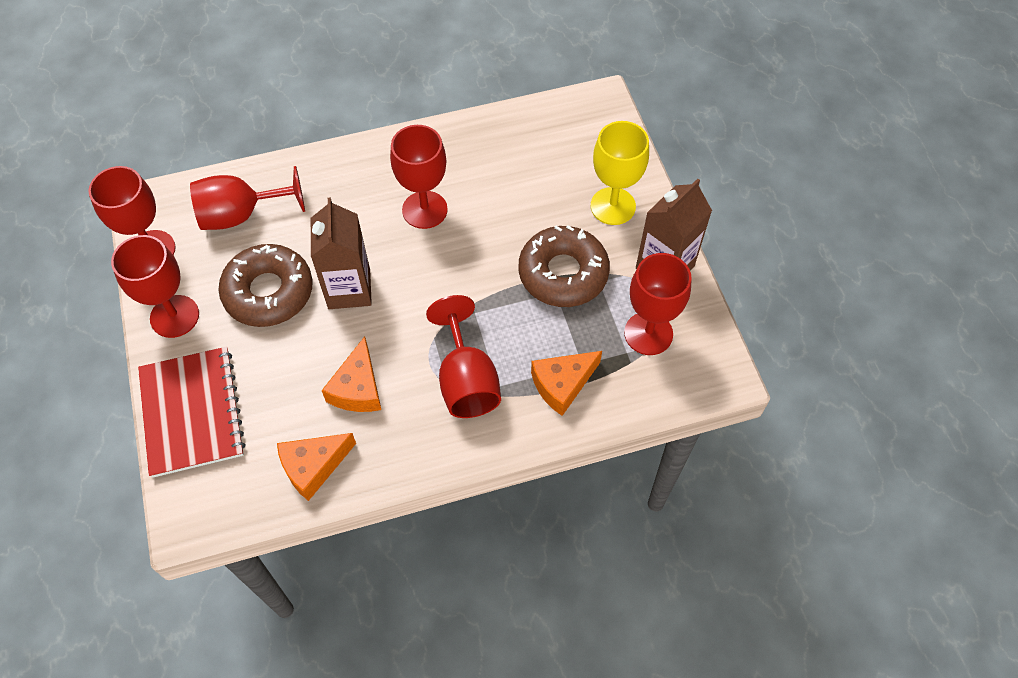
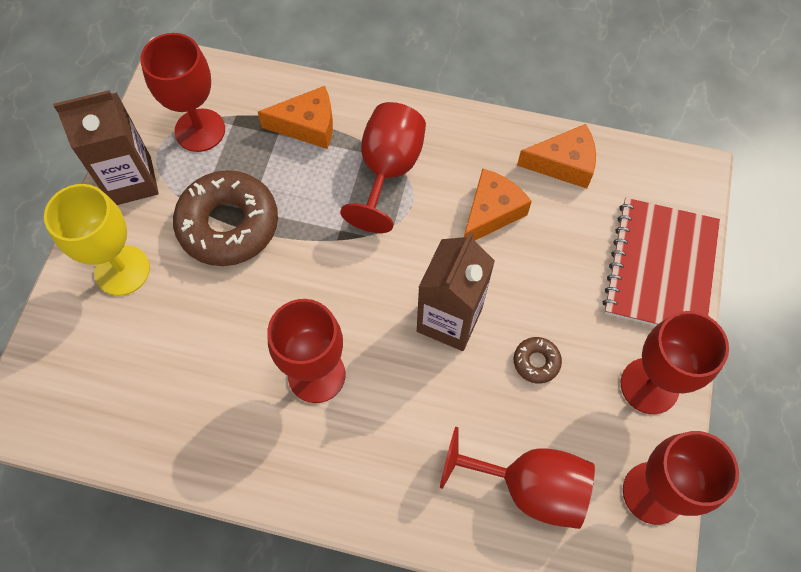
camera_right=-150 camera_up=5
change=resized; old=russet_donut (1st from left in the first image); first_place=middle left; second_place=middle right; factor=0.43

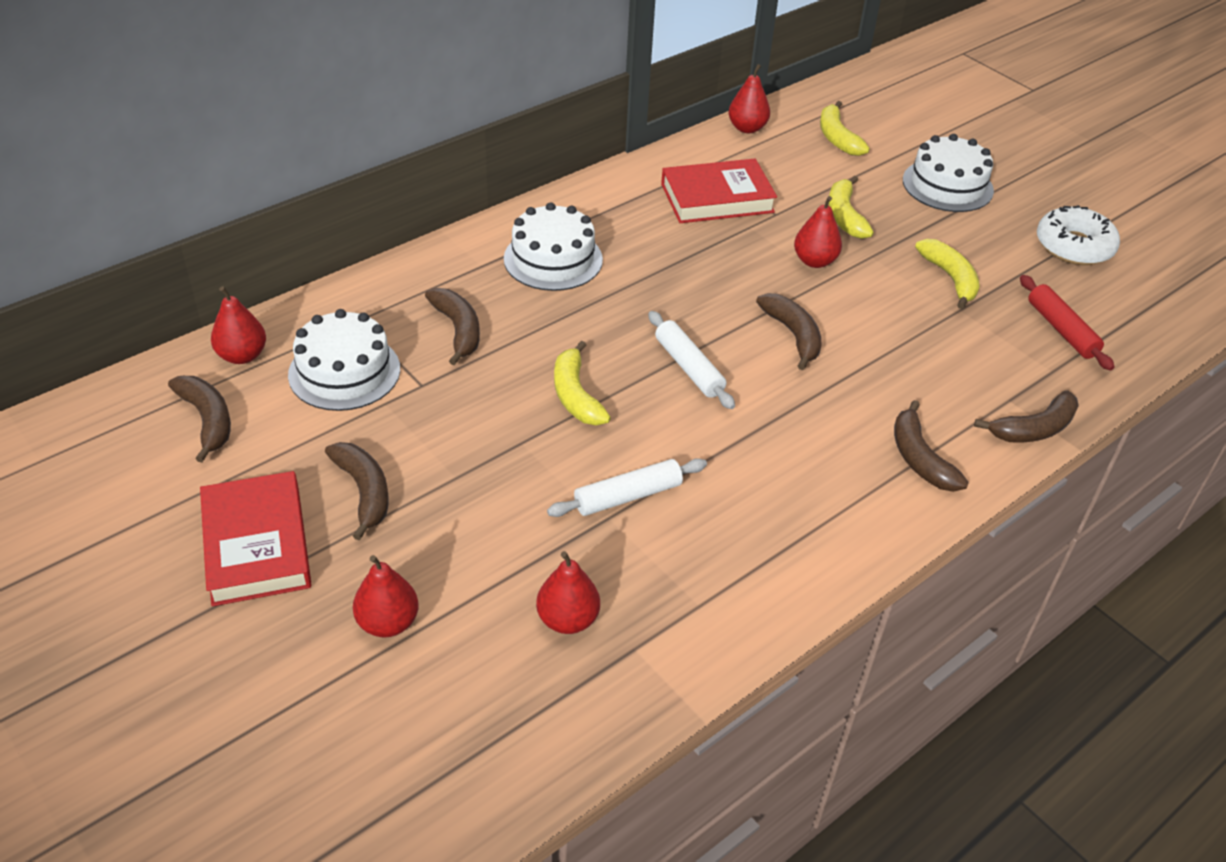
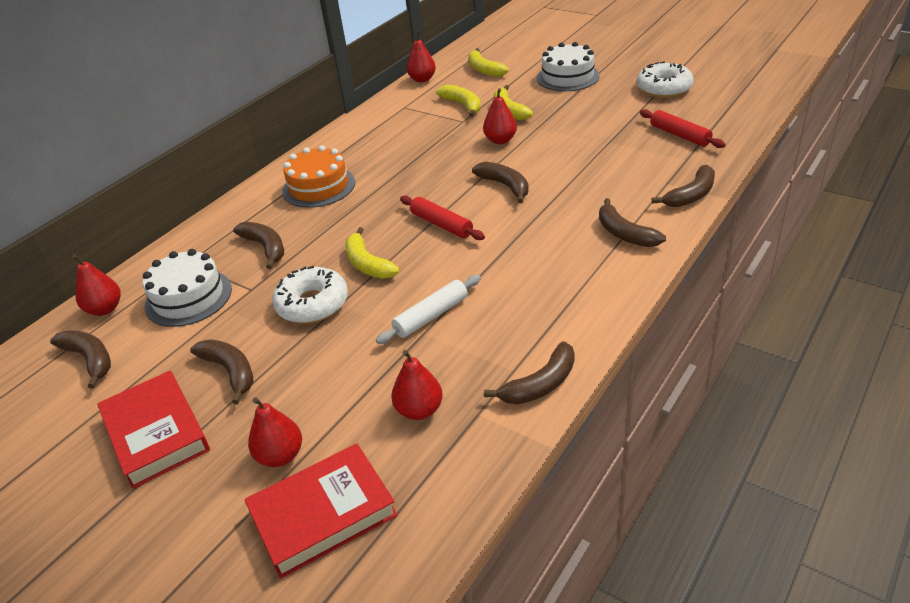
camera_right=-10 camera_up=-5
change=recoloured; old=white_layer_cake (2nd from left); new=bright_orange_layer_cake; first_place=top centre; second_place=top centre
change=recoloured; old=white_dough_roller (2nd from left); new=scarlet_dough_roller (1st from left); first_place=centre; second_place=centre
change=moved; old=scarlet_hardcover (2nd from left); first_place=top centre; second_place=bottom centre
change=moved; old=golden_banana (4th from left in the first image); new=golden_banana (2nd from left); first_place=top right; second_place=top centre
change=added; new=white_donut (1st from left); second_place=centre
change=added; new=russet_banana (5th from left); second_place=centre

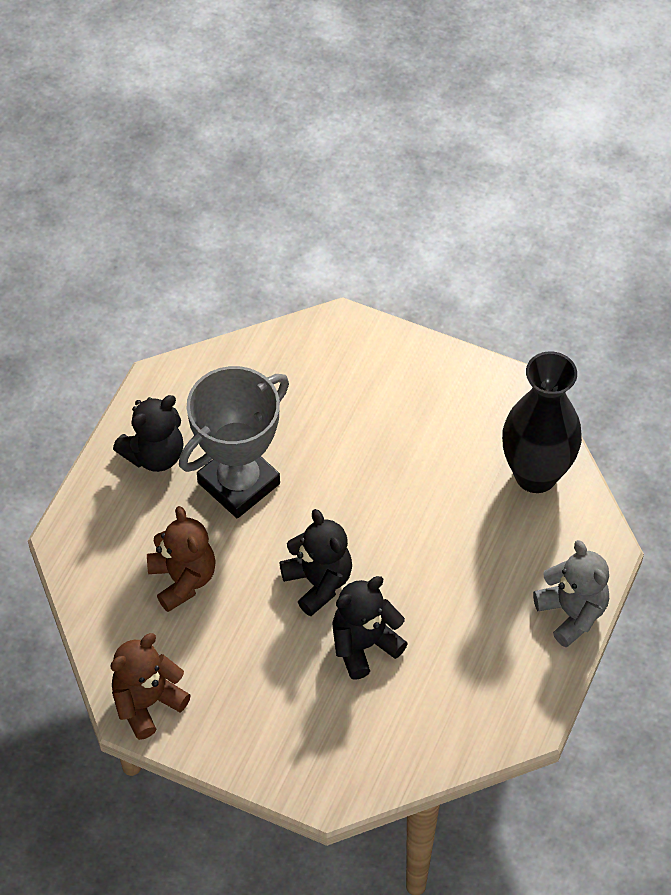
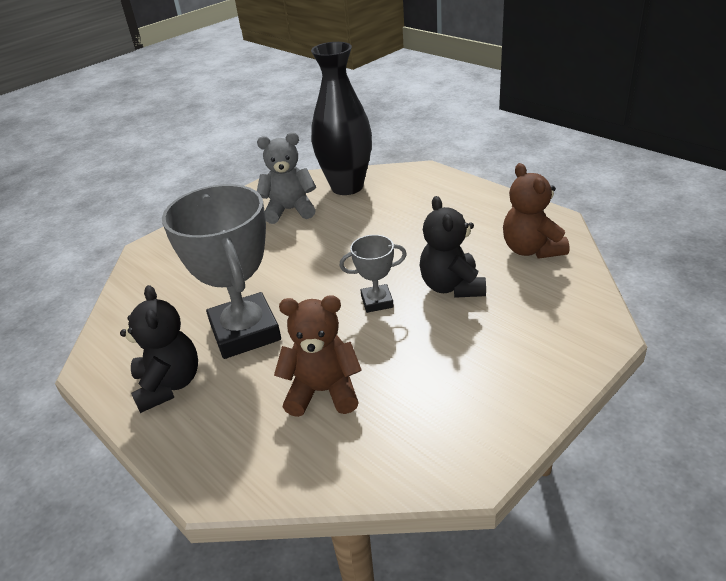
camera_right=-65 camera_up=-20
change=moved; old=russet_teddy_bear (1st from left in the first image); new=russet_teddy_bear (2nd from left); first_place=bottom left; second_place=middle right
change=replaced; old=ebony_teddy_bear (2nd from left); new=gray_prize_cup (2nd from left); first_place=centre; second_place=centre
change=moved; old=gray_teddy_bear; first_place=middle right; second_place=top centre

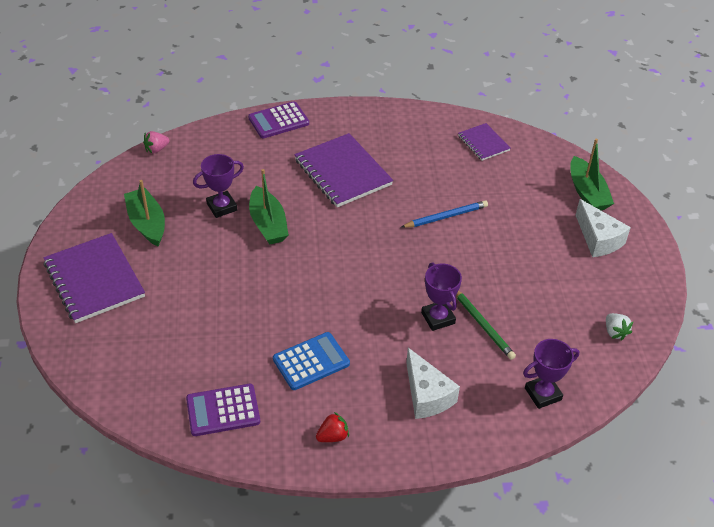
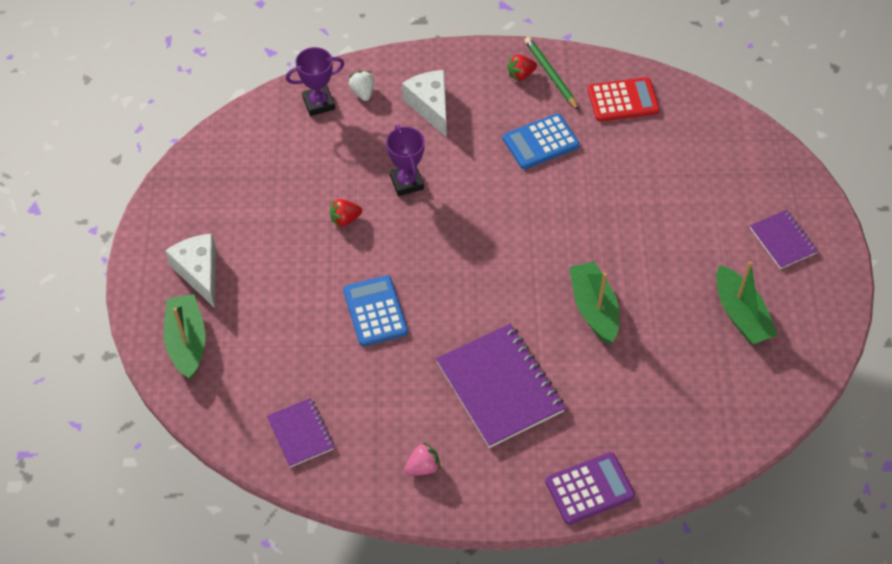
camera_right=-175 camera_up=10
change=resized; old=purple_notebook (1st from left in the first image); first_place=middle left; second_place=middle right; factor=0.55
change=moved; old=pink_toy_strawberry; first_place=top left; second_place=bottom centre
change=recoloured; old=purple_pocket_calculator (1st from left); new=scarlet_pocket_calculator; first_place=bottom left; second_place=top right
change=removed; old=purple_prize_cup (1st from left); first_place=middle left
change=replaced; old=blue_lead_pencil; new=blue_pocket_calculator (1st from left); first_place=centre; second_place=centre
change=moved; old=leaf-green_lead_pencil; first_place=middle right; second_place=top centre
change=moved; old=white_toy_strawberry; first_place=middle right; second_place=top centre
change=added; new=scarlet_toy_strawberry (1st from left); second_place=centre

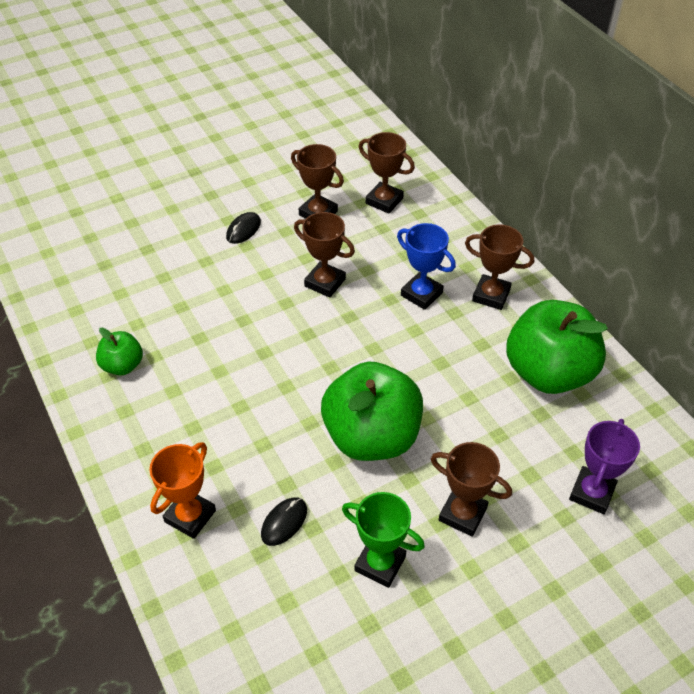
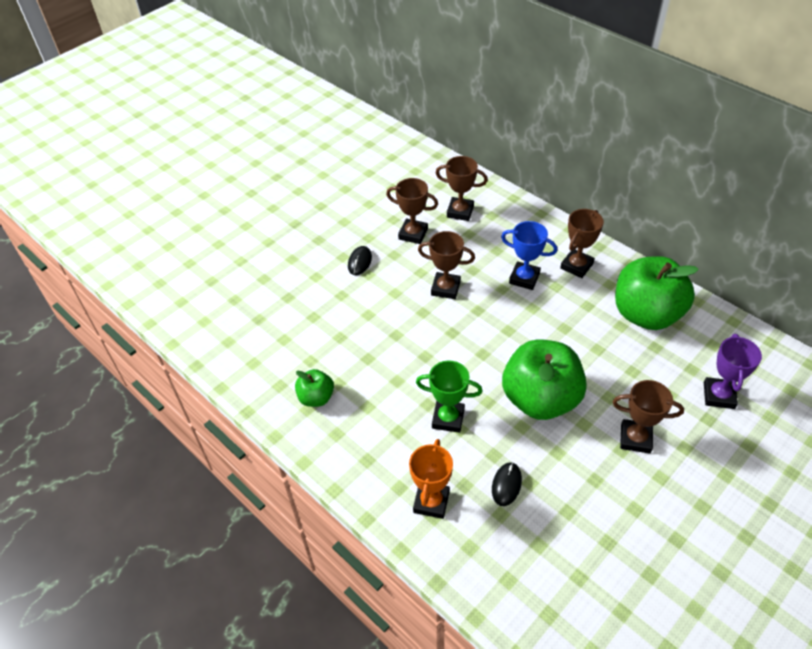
camera_right=-15 camera_up=0
change=moved; old=leaf-green_prize_cup; first_place=bottom centre; second_place=centre
change=turned; old=russet_prize_cup (5th from left in the first image); first_place=middle right; second_place=middle right; degrees=-60

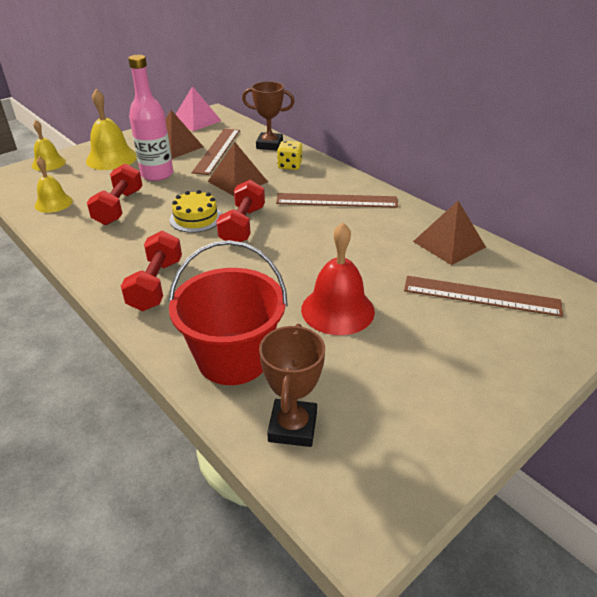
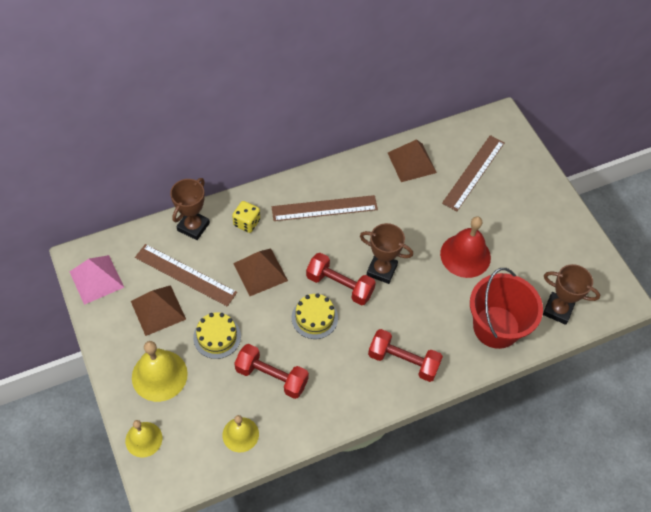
camera_right=-75 camera_up=20
change=replaced; old=pink_drink_bottle; new=golden_layer_cake (1st from left); first_place=top left; second_place=centre
change=turned; old=russet_straightedge (2nd from left); first_place=centre; second_place=centre; degrees=60
change=added; new=russet_prize_cup (2nd from left); second_place=centre

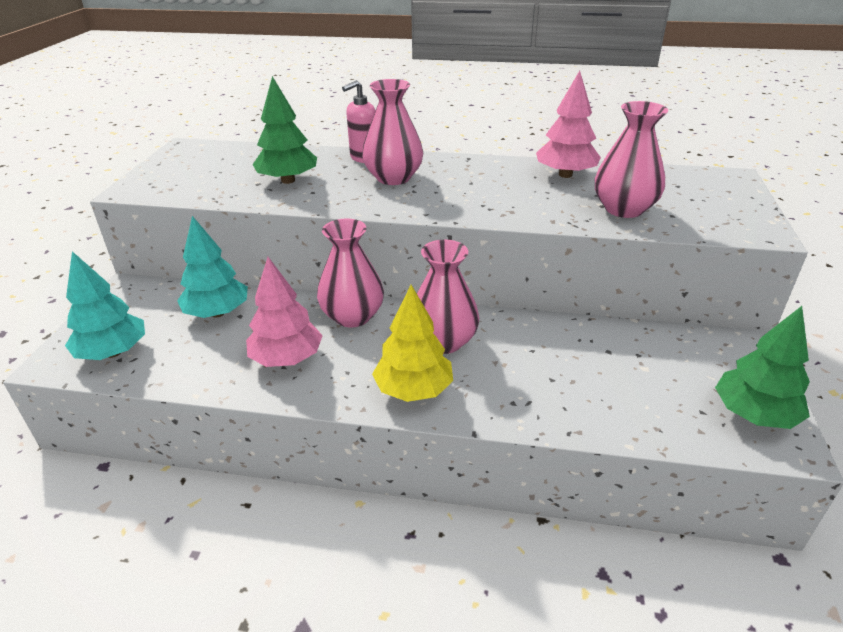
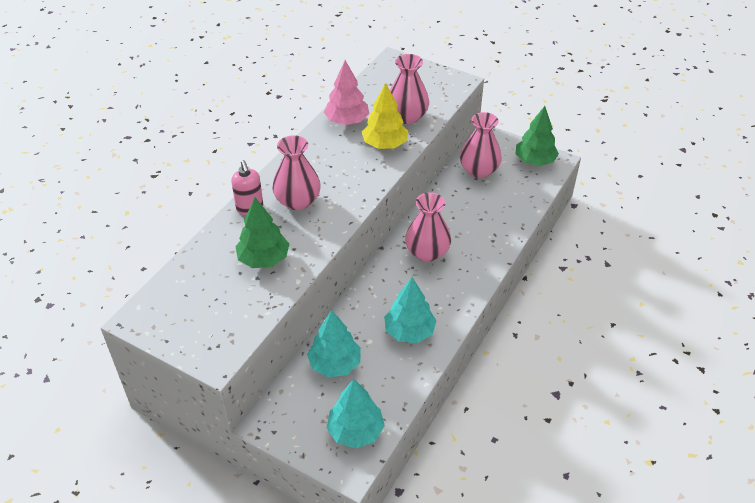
camera_right=-70 camera_up=10
change=recoloured; old=pink_tree (1st from left); new=teal_tree (3rd from left); first_place=centre; second_place=centre
change=moved; old=pink_tall_vase (1st from left in the first image); new=pink_tall_vase (4th from left); first_place=centre; second_place=top centre
change=moved; old=golden_tree; first_place=centre; second_place=top centre

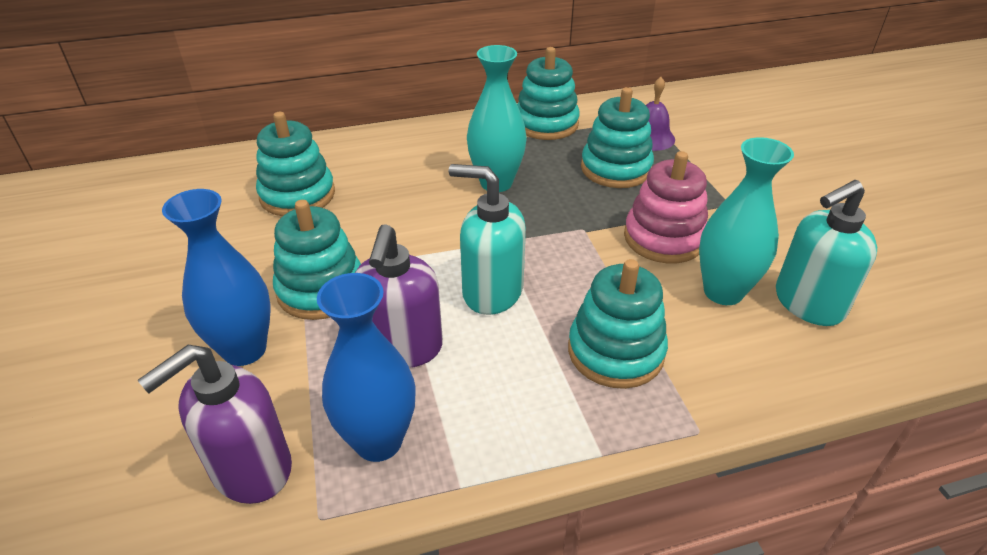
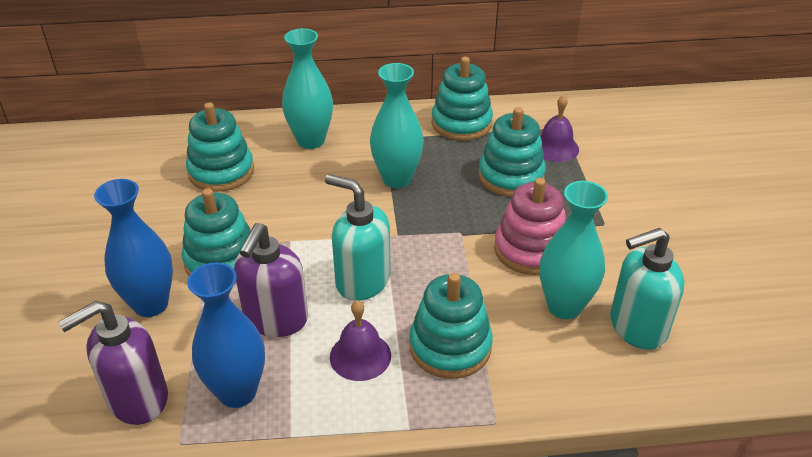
camera_right=10 camera_up=0
change=added; new=teal_tall_vase (1st from left); second_place=top centre
change=added; new=purple_hand_bell (1st from left); second_place=bottom centre

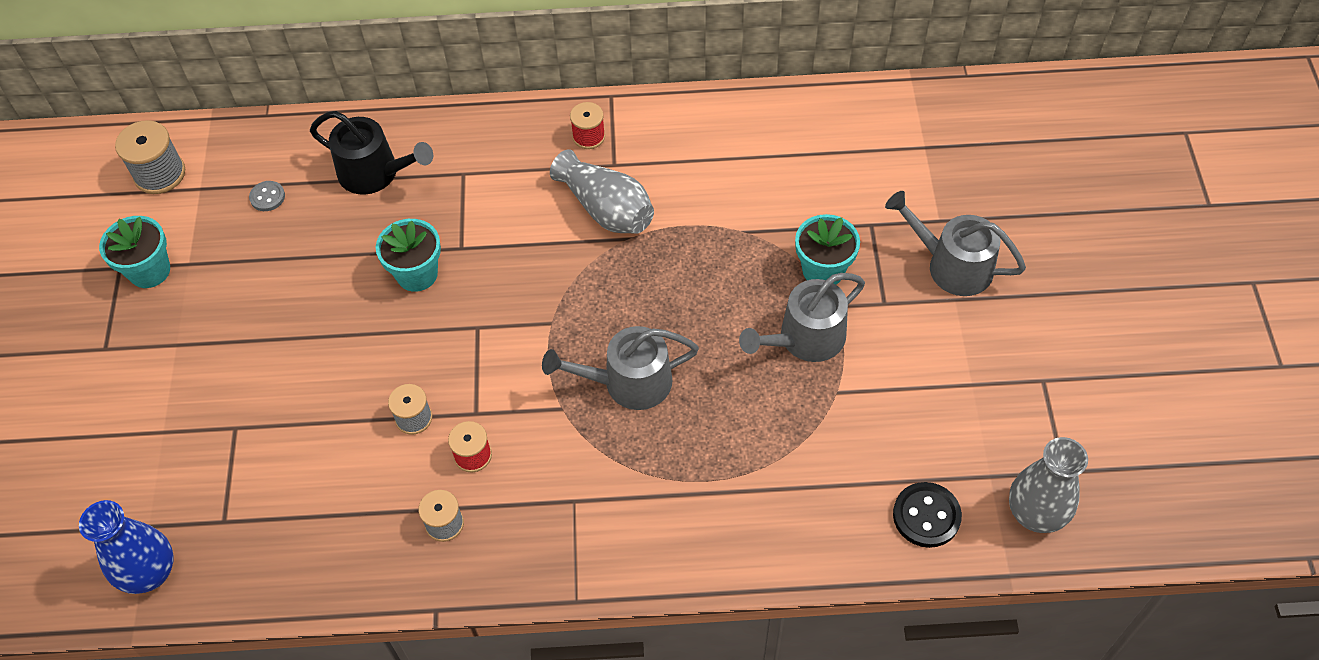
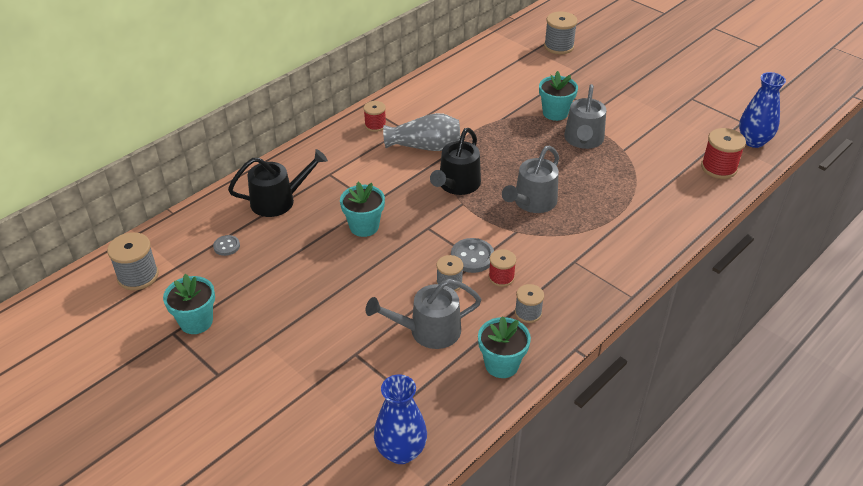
camera_right=-45 camera_up=-15
change=moved; old=gray_watering_pot (3rd from left in the first image); new=gray_watering_pot (1st from left); first_place=middle right; second_place=centre
change=replaced; old=ebony_button; new=scarlet_reel_of_thread (3rd from left); first_place=bottom right; second_place=top right
change=recoloured; old=gray_tall_vase (2nd from left); new=blue_tall_vase (2nd from left); first_place=bottom right; second_place=top right
change=added; new=ebony_watering_pot (2nd from left); second_place=top centre
change=added; new=gray_button (2nd from left); second_place=centre
change=added; new=teal_flower_pot (3rd from left); second_place=bottom centre
change=added; new=gray_reel_of_thread (4th from left); second_place=top centre

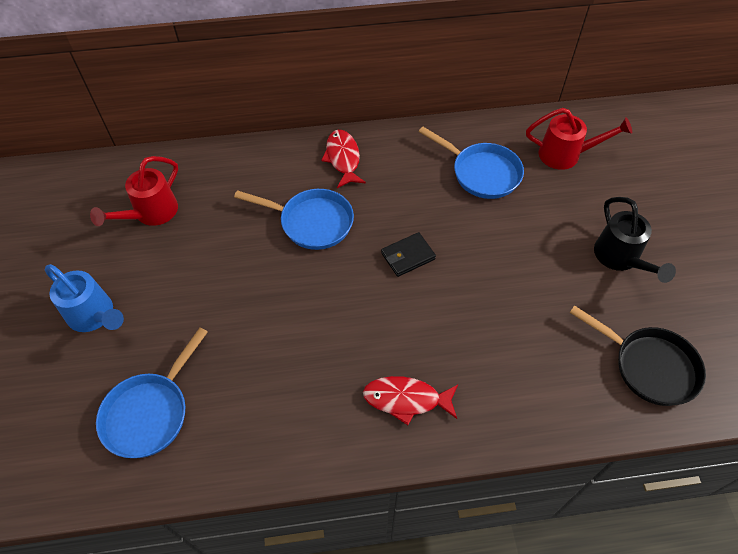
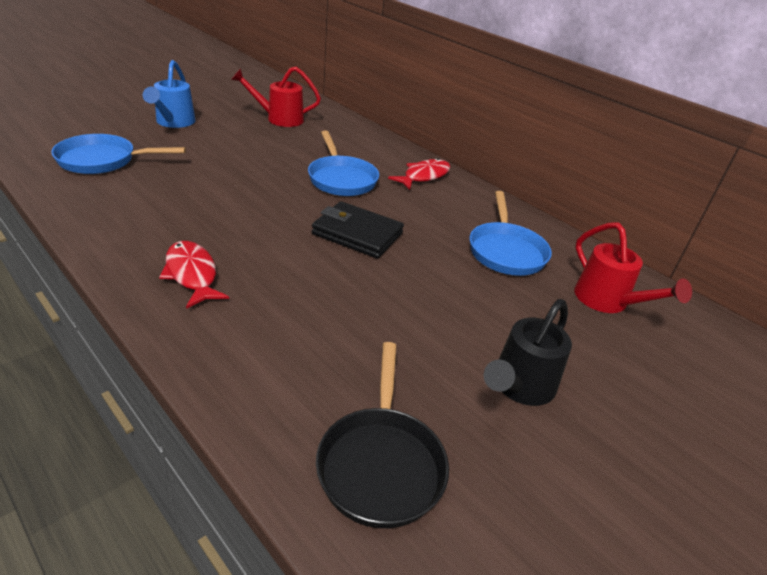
camera_right=50 camera_up=-20
change=resized; old=ebony_billfold; first_place=centre; second_place=centre; factor=1.55

